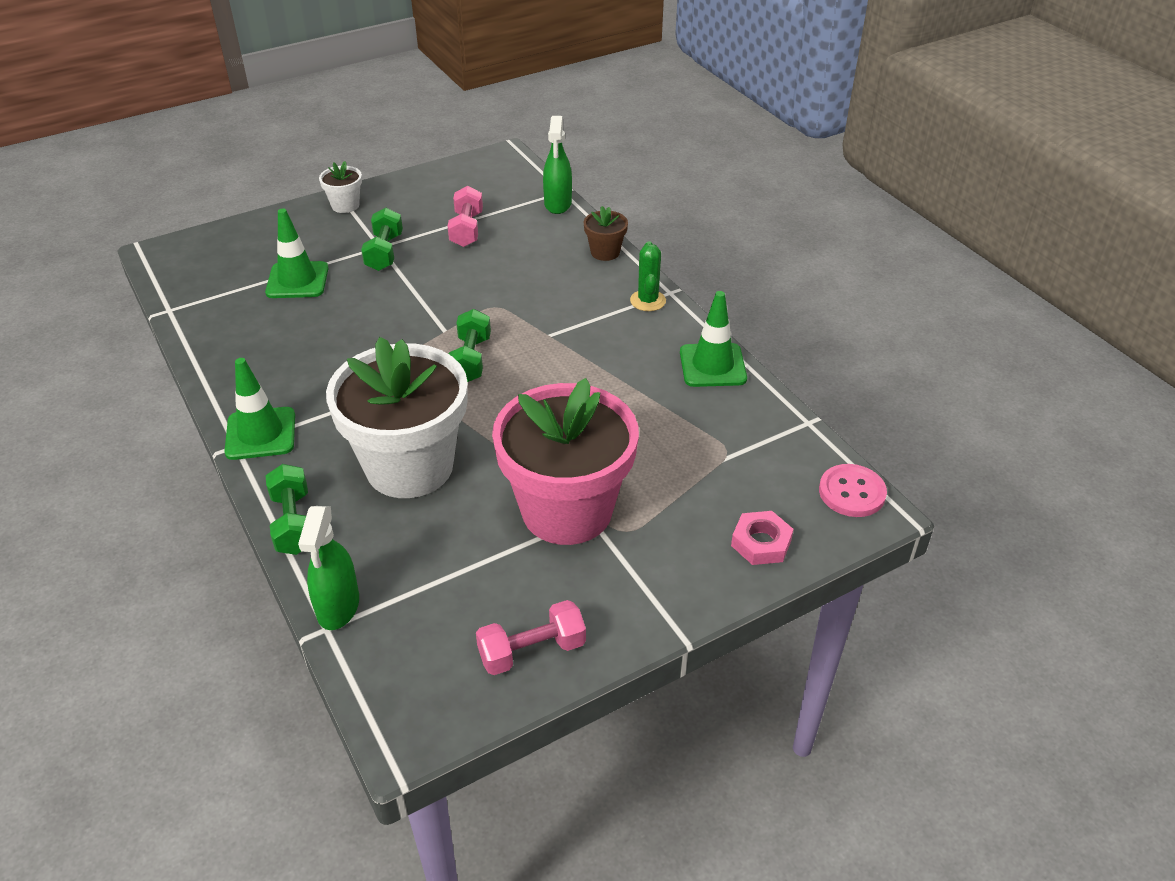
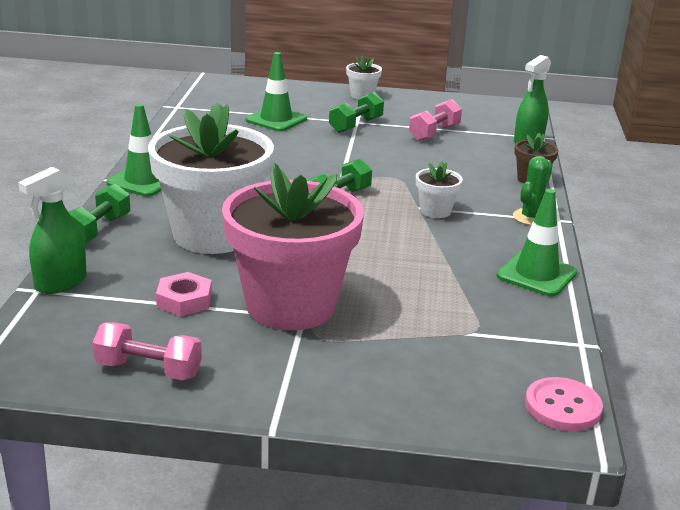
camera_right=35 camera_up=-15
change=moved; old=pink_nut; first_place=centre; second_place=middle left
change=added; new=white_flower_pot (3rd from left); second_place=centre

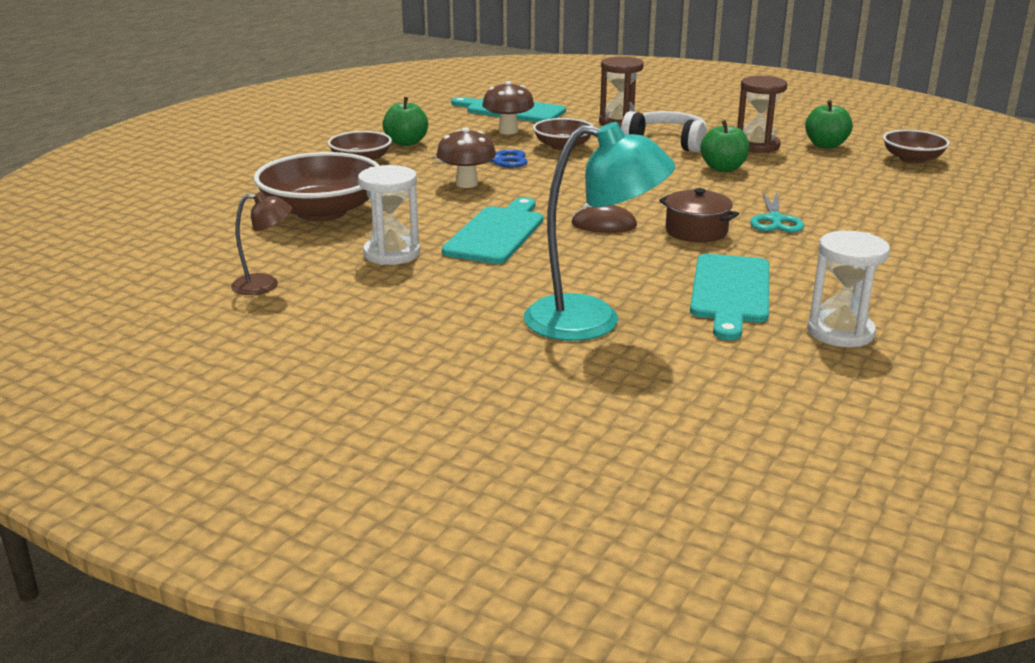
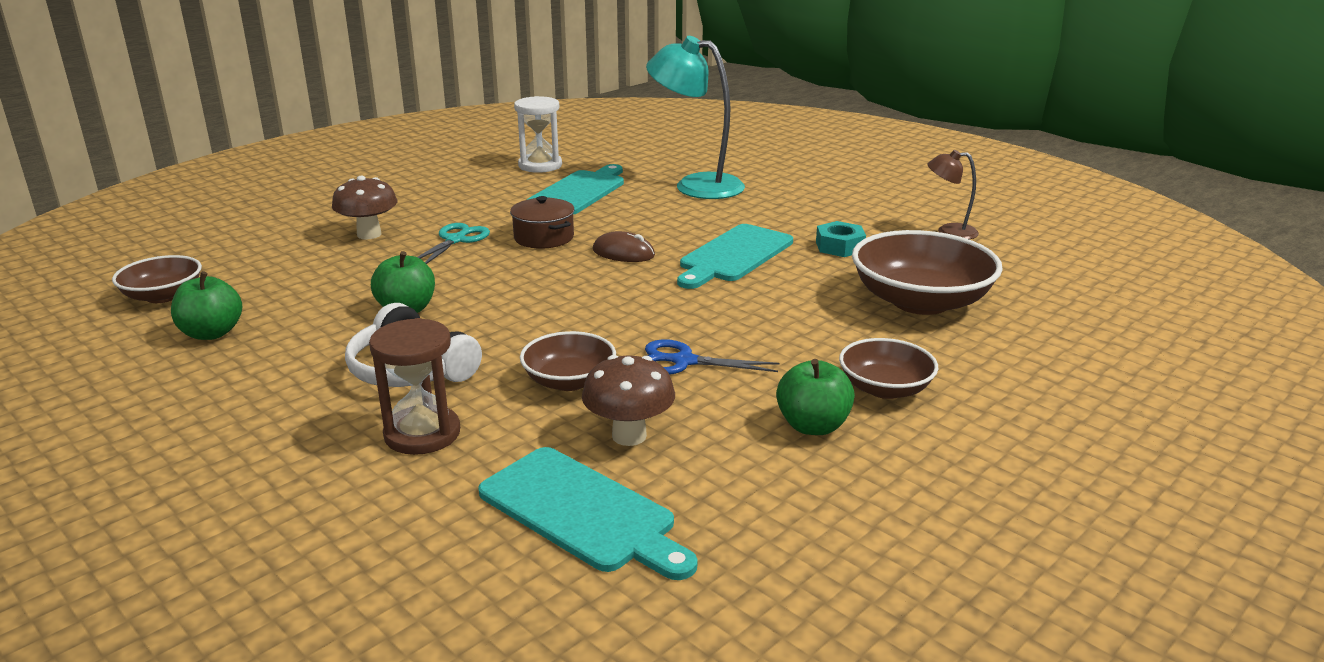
camera_right=-165 camera_up=0
change=replaced; old=white_sand_timer (1st from left); new=teal_nut; first_place=top centre; second_place=centre
change=moved; old=russet_toadstool (1st from left); first_place=top centre; second_place=top left
change=removed; old=russet_sand_timer (2nd from left); first_place=top right

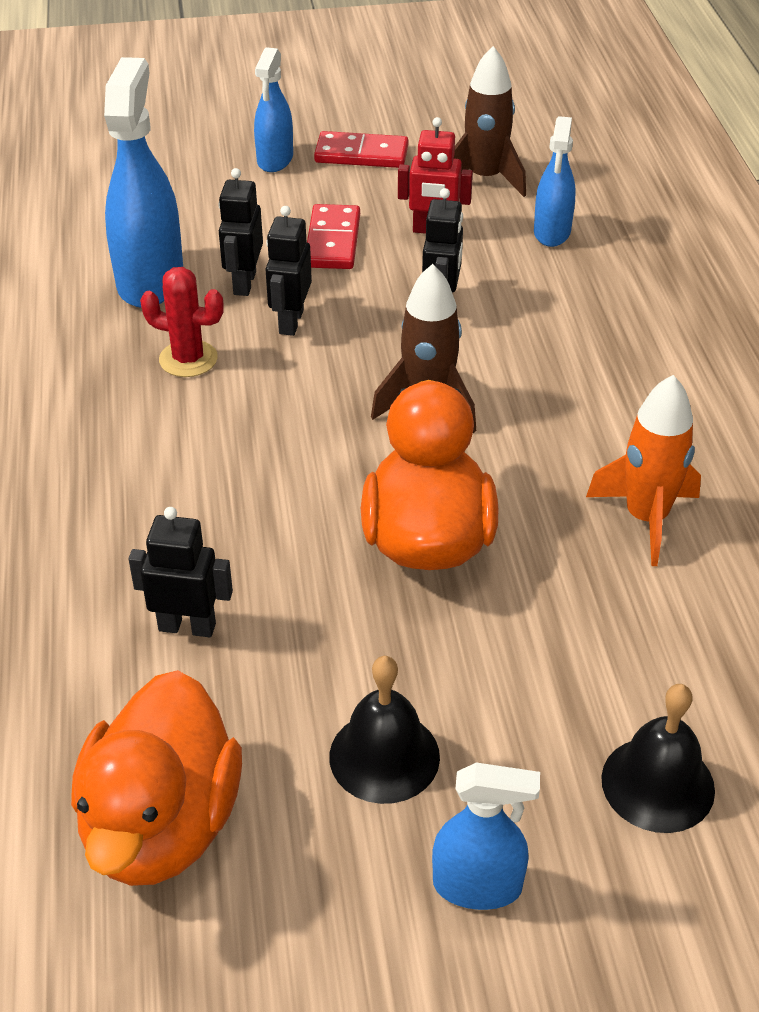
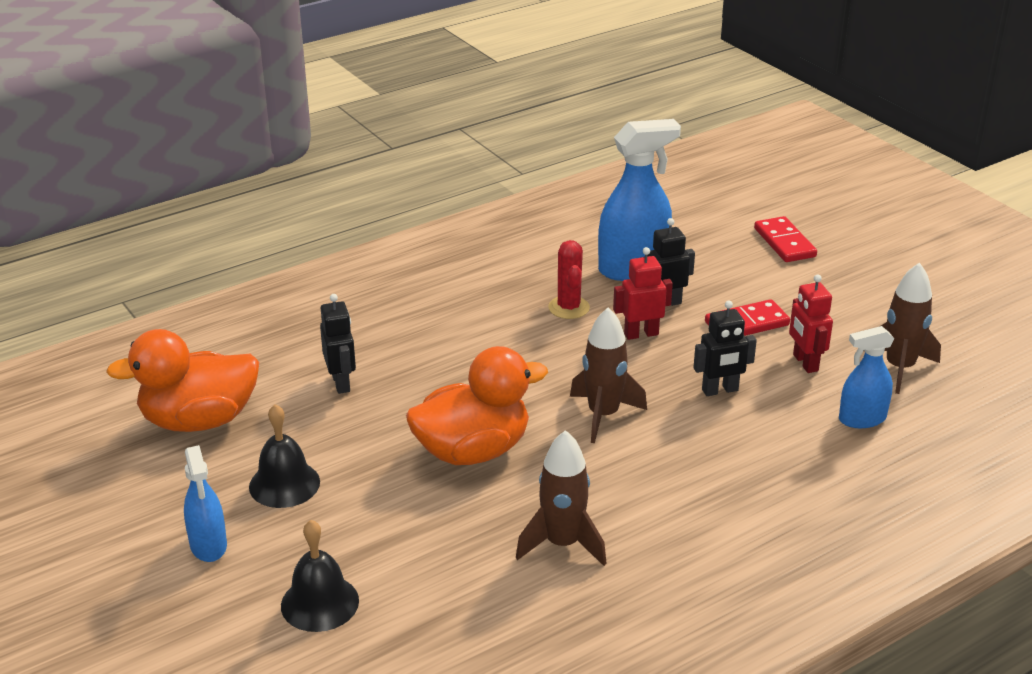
camera_right=65 camera_up=-10
change=removed; old=blue_spray_bottle (2nd from left); first_place=top centre
change=recoloured; old=ebony_toy_robot (3rd from left); new=scarlet_toy_robot (1st from left); first_place=top centre; second_place=centre
change=moved; old=scarlet_domino_piece (2nd from left); first_place=top centre; second_place=middle right
change=recoloured; old=bright_orange_spaceship; new=russet_spaceship (1st from left); first_place=middle right; second_place=bottom centre

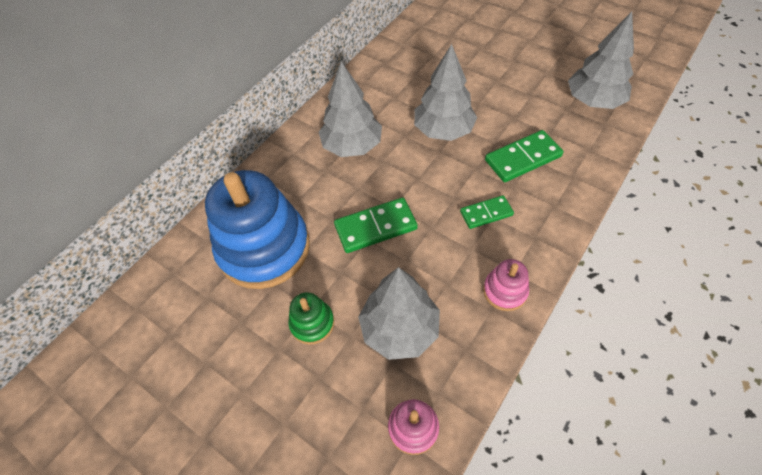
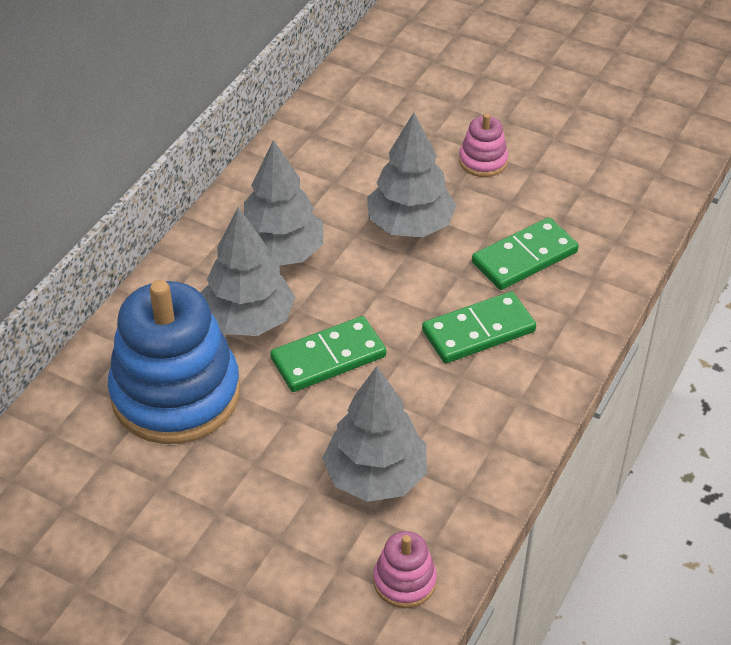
camera_right=-10 camera_up=-10
change=removed; old=leaf-green_stacking_rings; first_place=bottom centre
change=resized; old=leaf-green_domino_piece (2nd from left); first_place=centre; second_place=centre; factor=1.57
change=moved; old=pink_stacking_rings (2nd from left); first_place=centre; second_place=top centre
change=moved; old=gray_tree (4th from left in the first image); new=gray_tree (1st from left); first_place=top right; second_place=centre

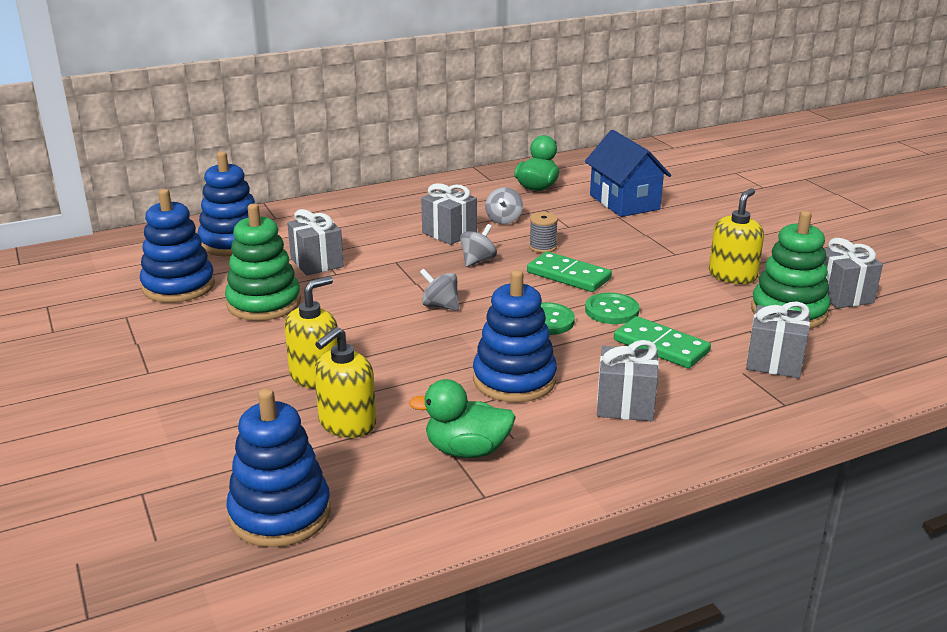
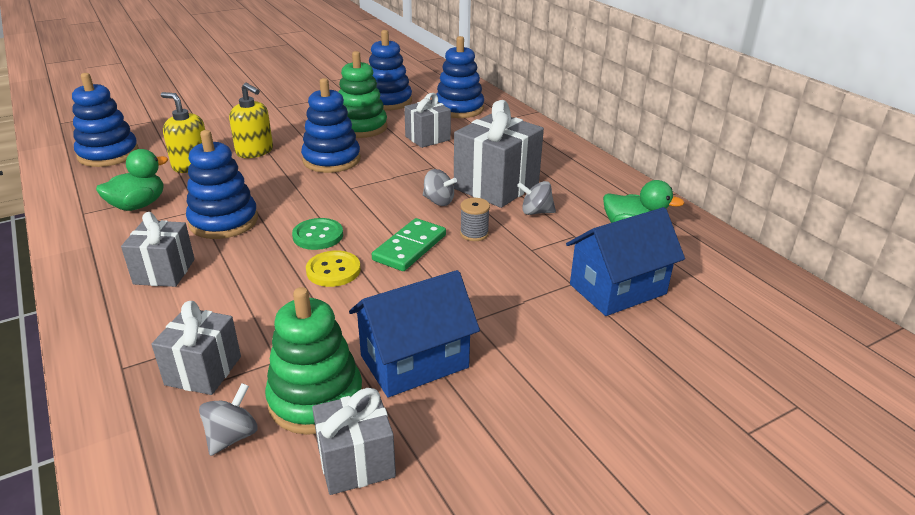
camera_right=85 camera_up=5
change=turned; old=leaf-green_duck (1st from left); first_place=centre; second_place=middle left; degrees=45
change=moved; old=gray_toy_top (1st from left); first_place=centre; second_place=bottom left
change=resized; old=gray_present (2nd from left in the first image); first_place=centre; second_place=top centre; factor=1.67
change=recoloured; old=leaf-green_button (2nd from left); new=golden_button; first_place=centre; second_place=centre
change=removed; old=leaf-green_domino_piece (2nd from left); first_place=middle right
change=replaced; old=golden_soap_pump (3rd from left); new=blue_toy_house (1st from left); first_place=middle right; second_place=centre
change=added; new=blue_stacking_rings (3rd from left); second_place=top centre

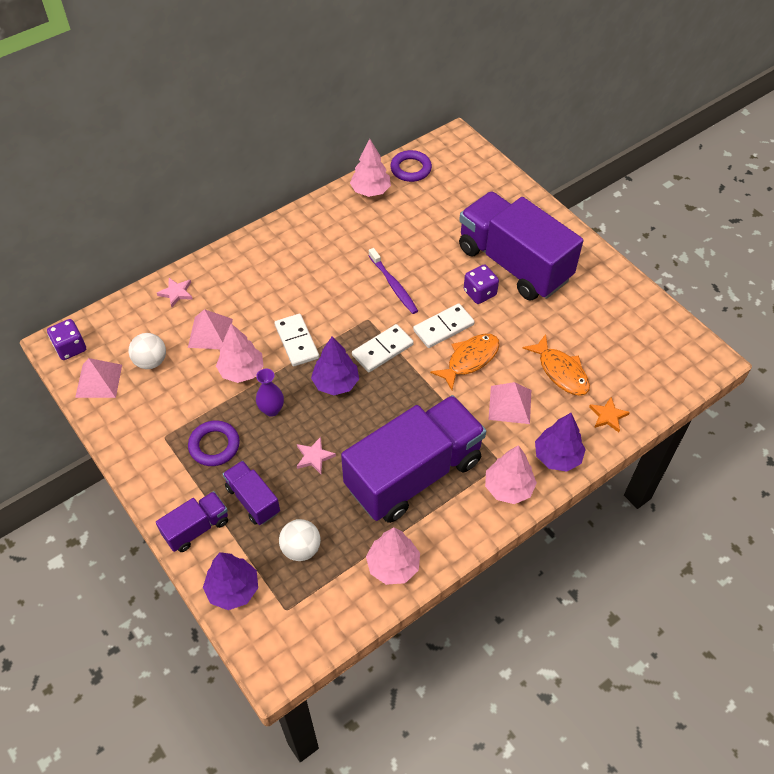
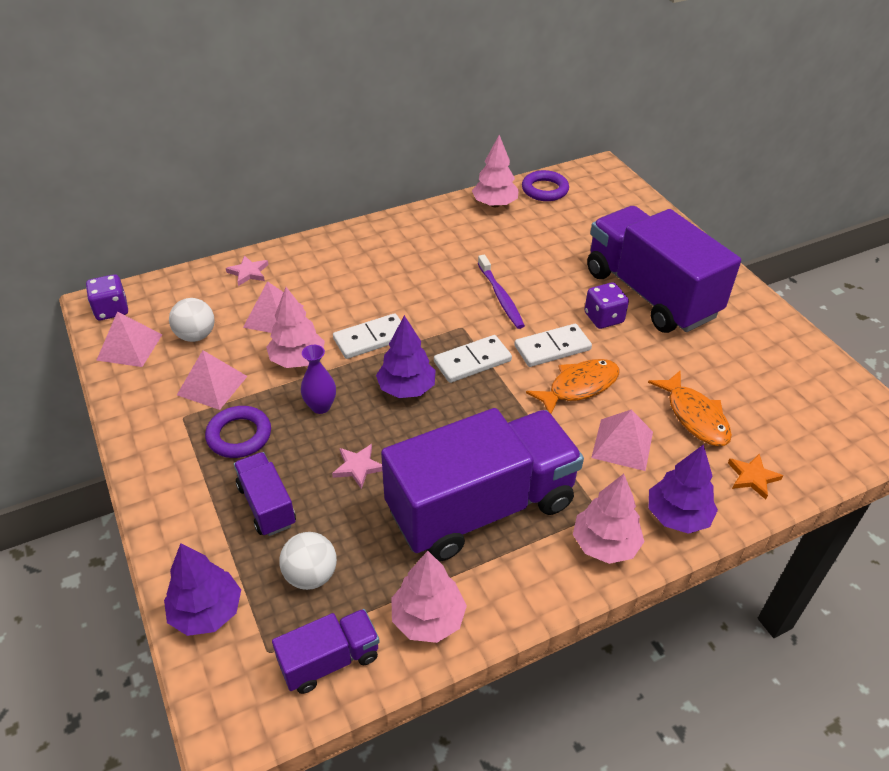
camera_right=10 camera_up=-10
change=moved; old=purple_truck (1st from left in the first image); new=purple_truck (2nd from left); first_place=bottom left; second_place=bottom centre
change=turned; old=white_domino_piece (1st from left); first_place=centre; second_place=centre; degrees=75
change=added; new=pink_pyramid_shape (2nd from left); second_place=middle left

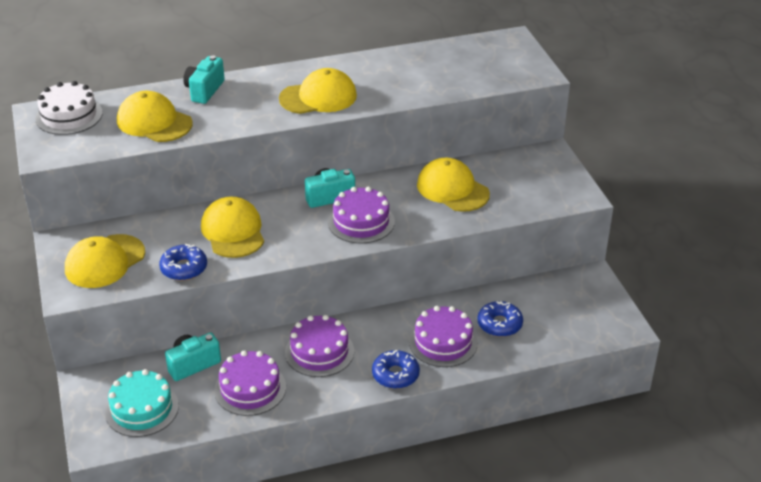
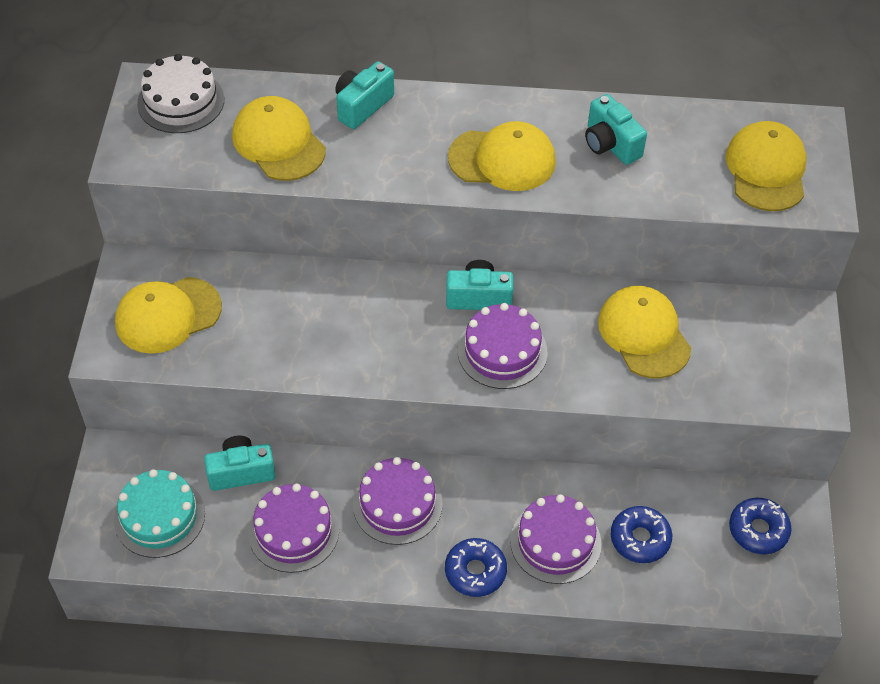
camera_right=20 camera_up=15
change=moved; old=blue_donut (1st from left in the first image); new=blue_donut (3rd from left); first_place=middle left; second_place=bottom right
change=moved; old=golden_baseball_cap (3rd from left in the first image); new=golden_baseball_cap (5th from left); first_place=middle left; second_place=top right
change=added; new=teal_photo_camera (4th from left); second_place=top right

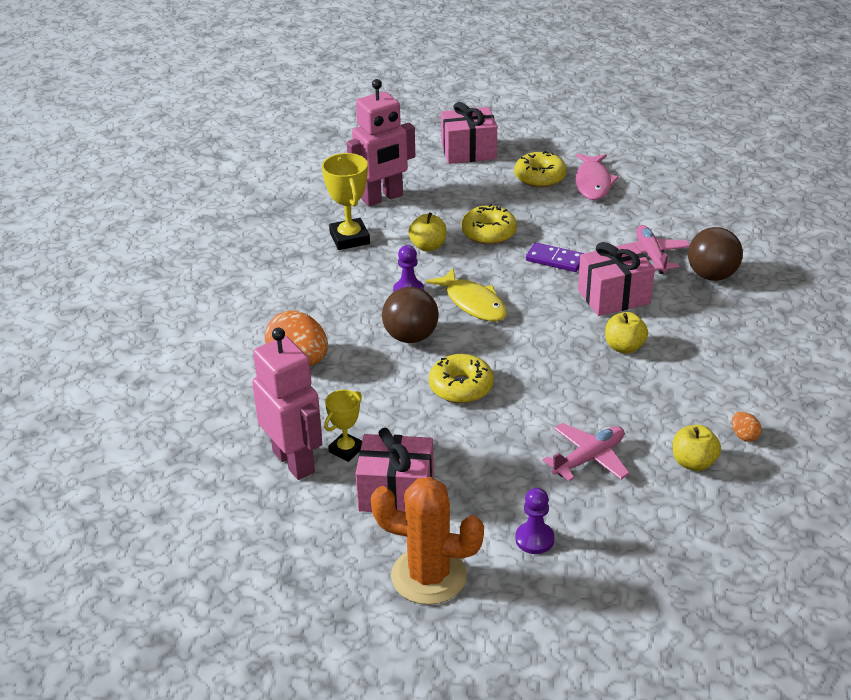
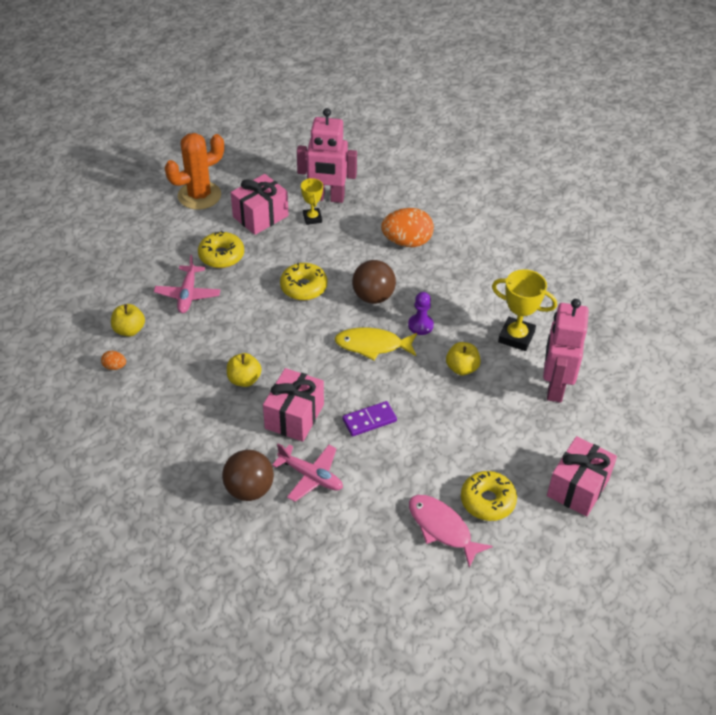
camera_right=130 camera_up=10
change=moved; old=golden_donut (2nd from left in the first image); new=golden_donut (1st from left); first_place=top centre; second_place=middle left
change=removed; old=purple_game_pawn (2nd from left); first_place=bottom centre

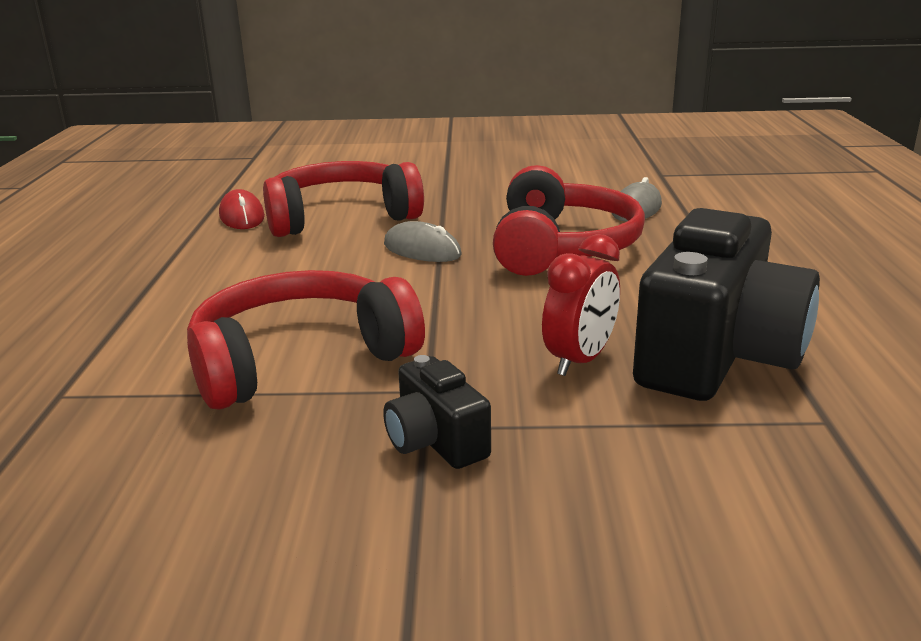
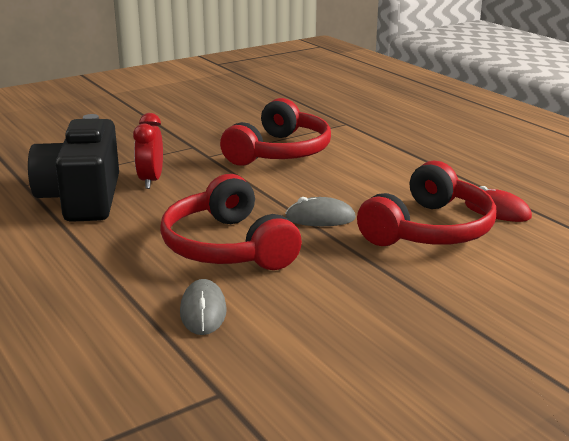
camera_right=145 camera_up=0
change=removed; old=ebony_photo_camera (1st from left); first_place=centre

